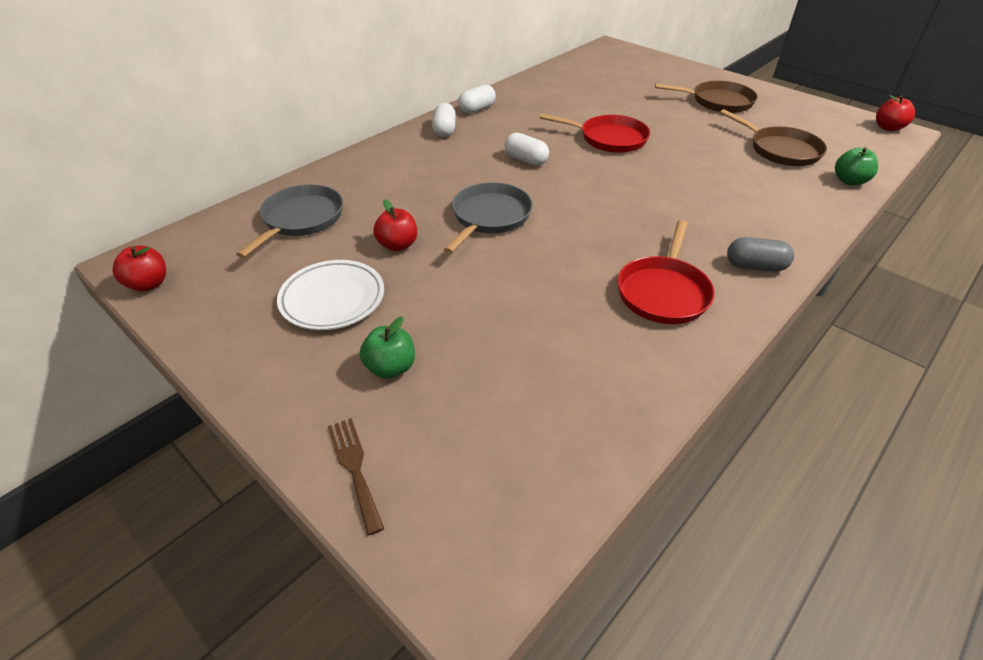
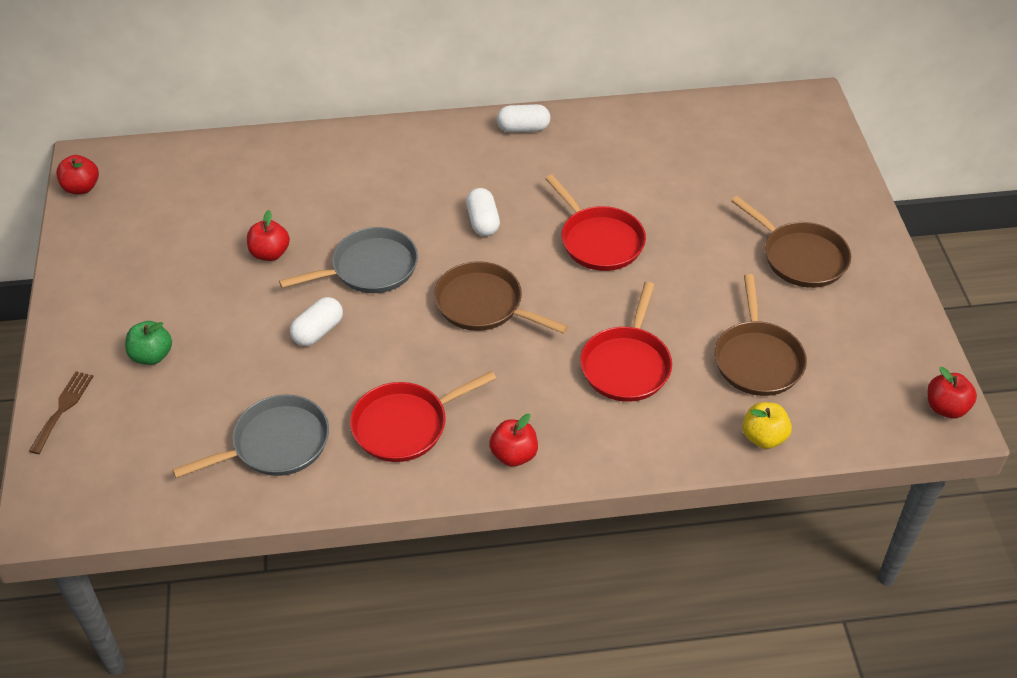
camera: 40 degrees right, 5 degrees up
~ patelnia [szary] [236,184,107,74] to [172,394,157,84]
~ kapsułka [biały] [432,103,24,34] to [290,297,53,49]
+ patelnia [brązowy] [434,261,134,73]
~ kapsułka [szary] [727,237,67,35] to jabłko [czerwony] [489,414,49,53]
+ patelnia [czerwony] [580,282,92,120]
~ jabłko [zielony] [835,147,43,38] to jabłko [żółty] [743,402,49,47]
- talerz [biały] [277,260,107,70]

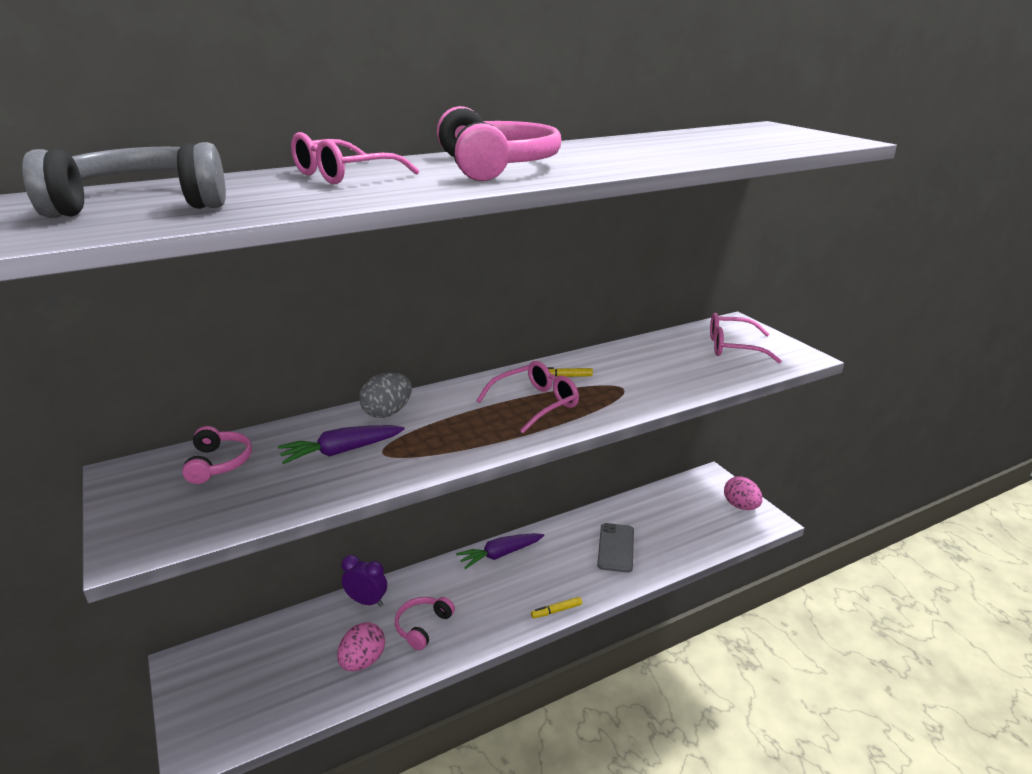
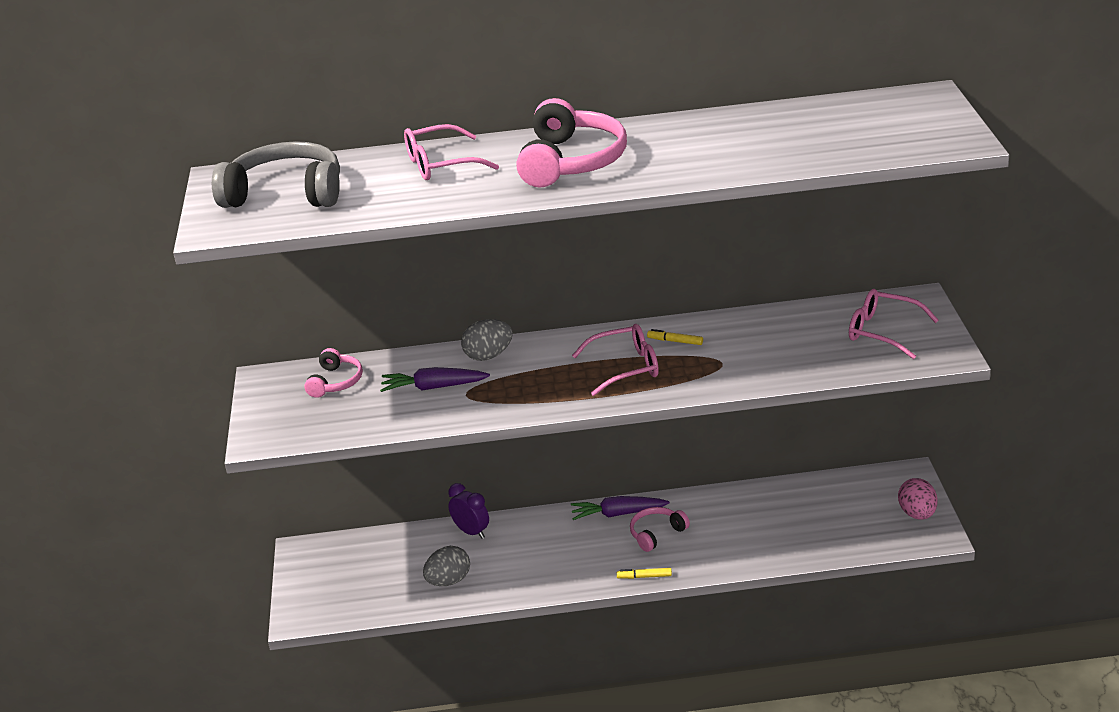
camera: 25 degrees right, 5 degrees up
~ jajko [różowy] [337,622,48,49] to jajko [szary] [423,546,47,40]
~ słuchawki [różowy] [395,597,60,53] to [630,507,60,45]
- telefon [szary] [597,523,37,50]

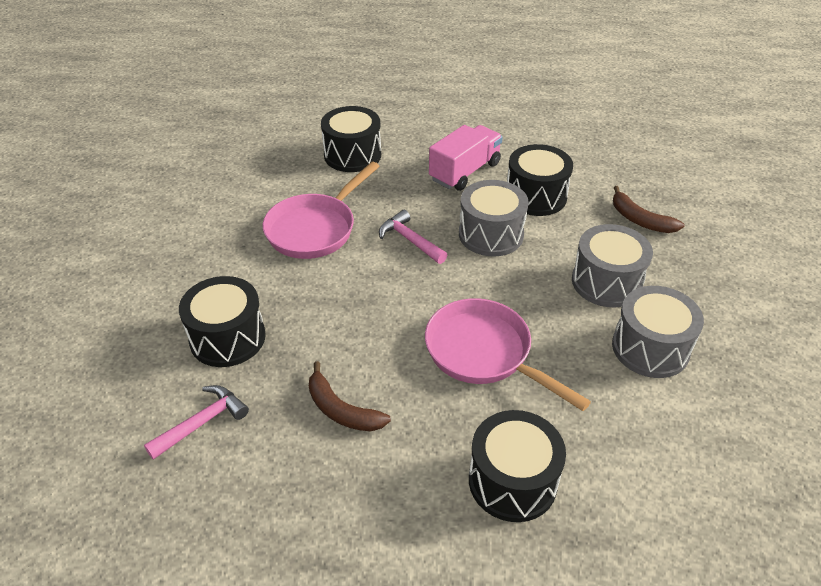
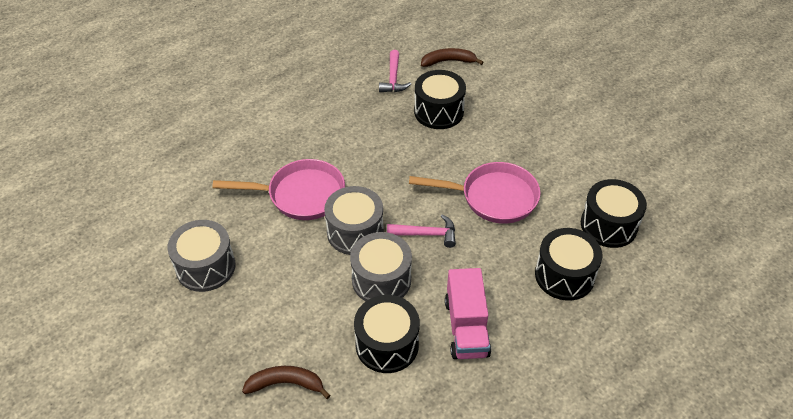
camera: 135 degrees right, 5 degrees up
~ bęben [szary] [572,224,81,83] to [324,186,60,69]
~ patelnia [różowy] [263,161,117,98] = [409,162,131,62] 105 degrees clockwise
~ banan [brązowy] [309,361,82,70] to [421,48,62,19]
~ bęben [czarny] [469,410,97,112] to [581,179,66,69]

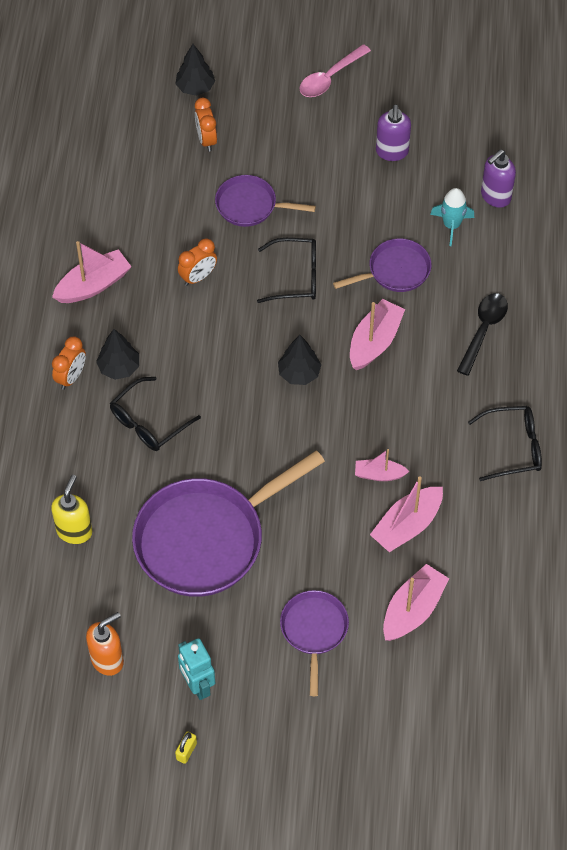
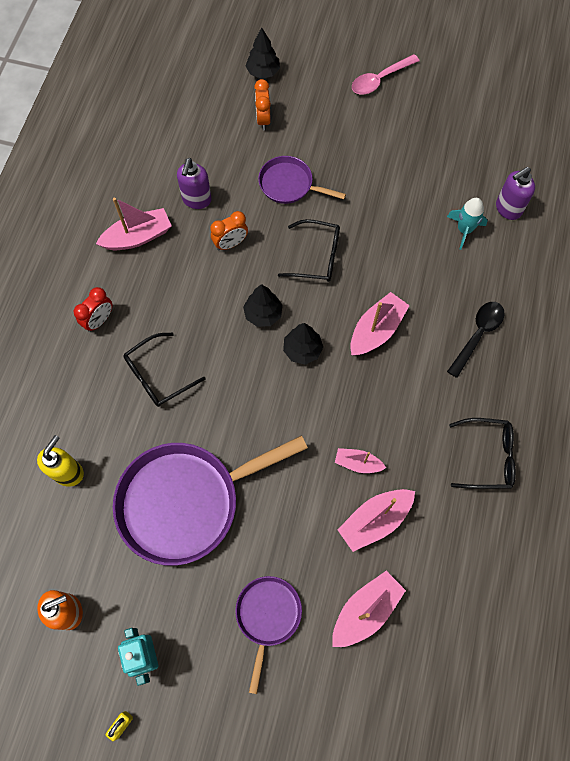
camera: 10 degrees right, 10 degrees up
~ budzik [pomarańczowy] [52,337,34,53] to budzik [czerwony] [74,287,38,45]
~ dozownik mydła [fioletowy] [376,104,35,57] to [177,158,35,51]
~ drzewko [czarny] [96,329,43,51] to [243,284,40,43]
- patelnia [fioletowy] [333,238,98,54]

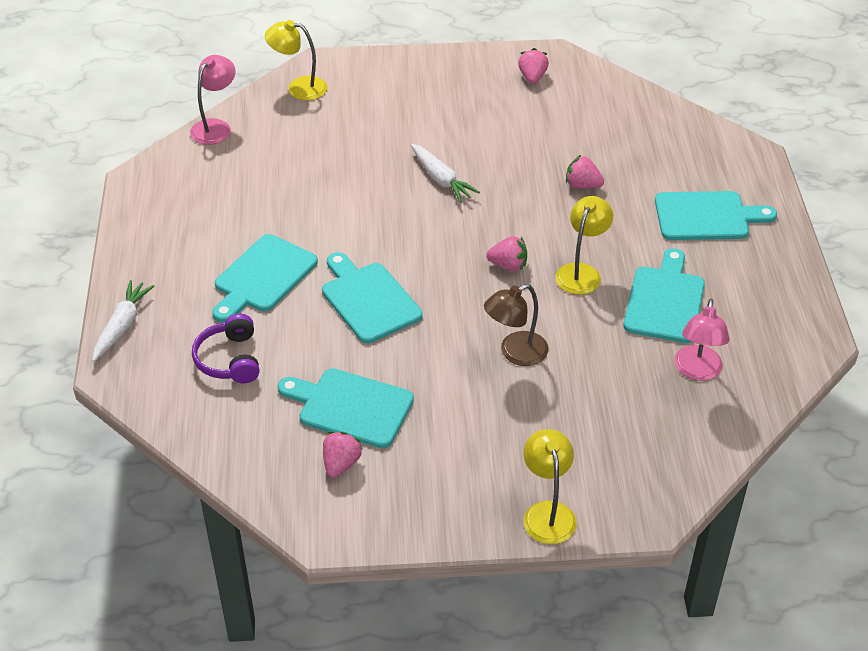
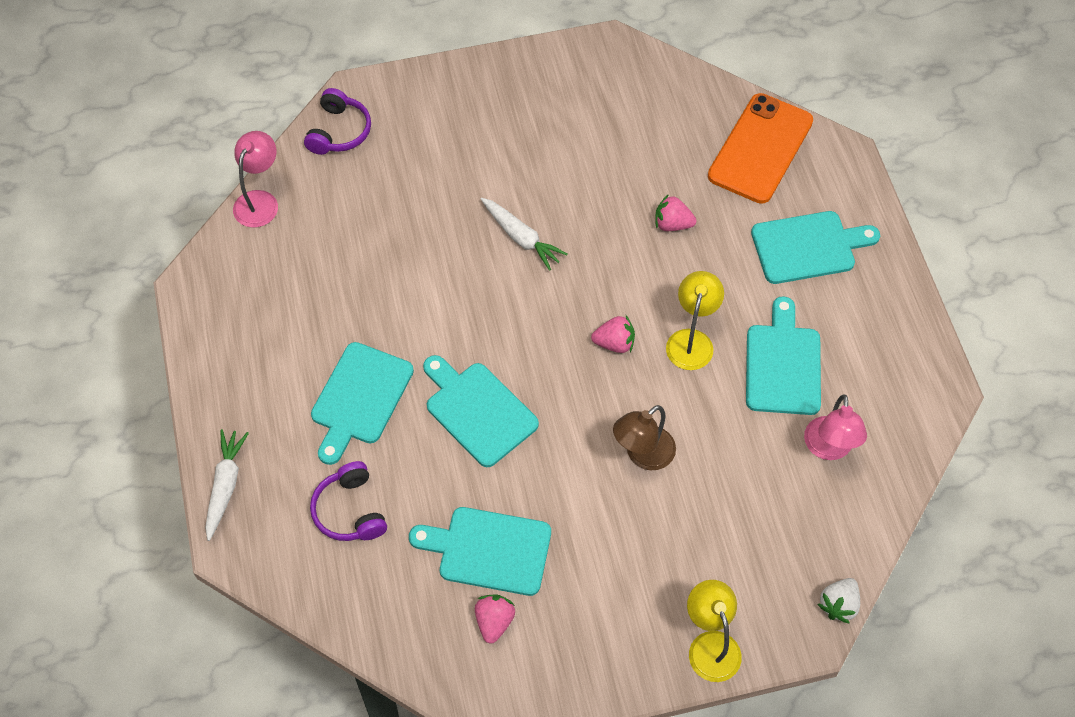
camera: 10 degrees left, 15 degrees up
~ lampka [żółty] [265,20,62,80] to słuchawki [fioletowy] [304,88,67,67]
+ telefon [pomarańczowy] [708,93,105,111]
+ truskawka [biały] [817,578,43,46]
- truskawka [różowy] [518,48,31,36]

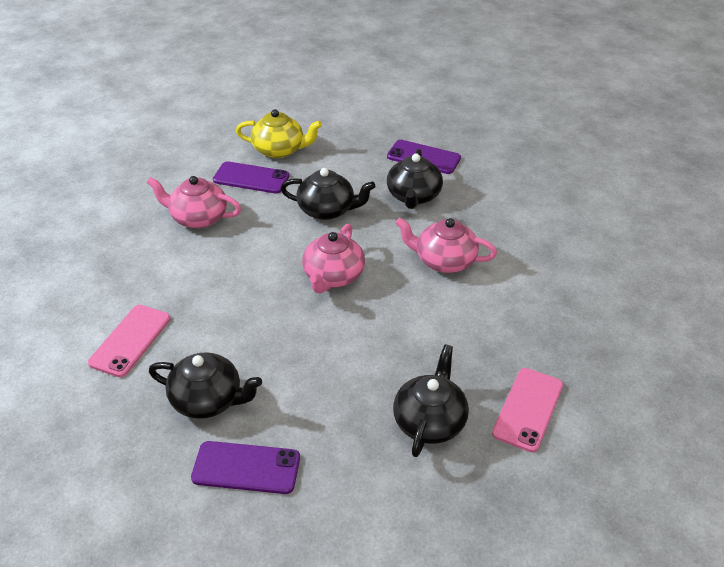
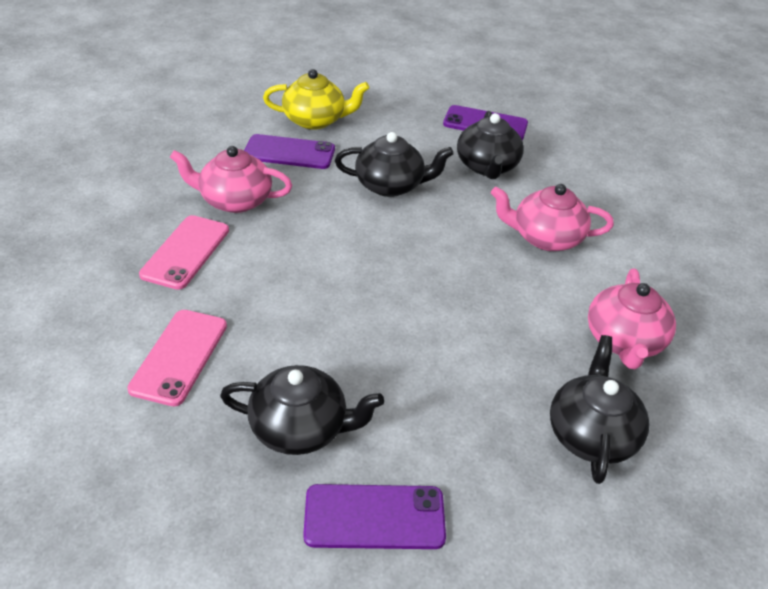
camera: 10 degrees left, 0 degrees up
~ telefon [różowy] [492,368,71,84] to [139,215,90,75]
~ imbryk [różowy] [302,224,63,69] to [588,269,88,100]

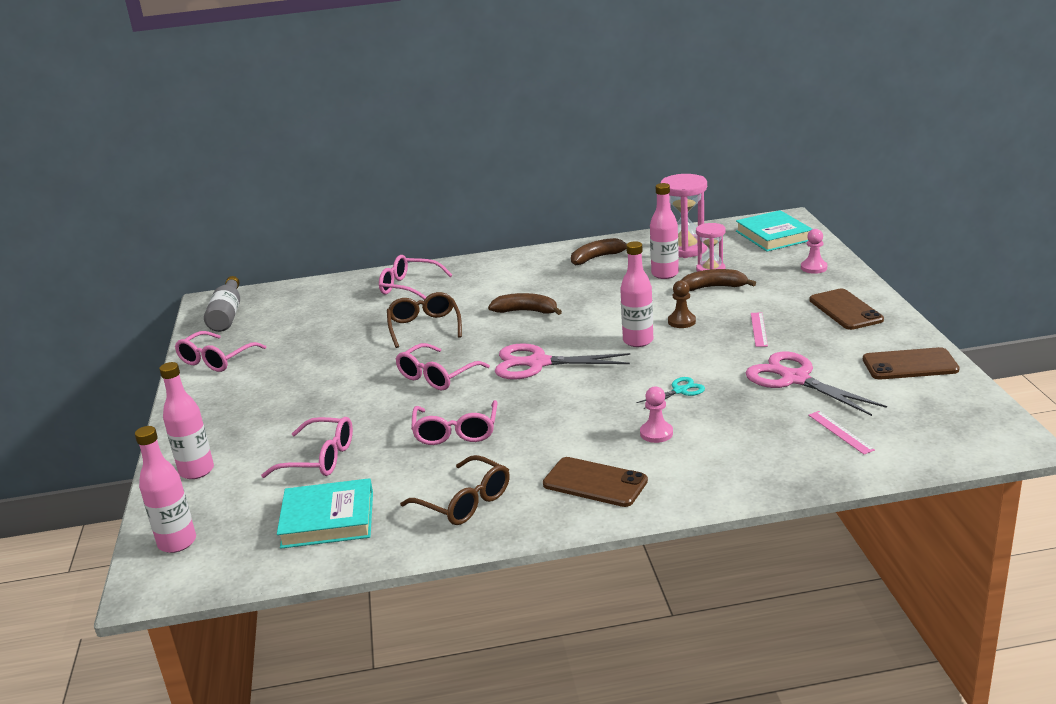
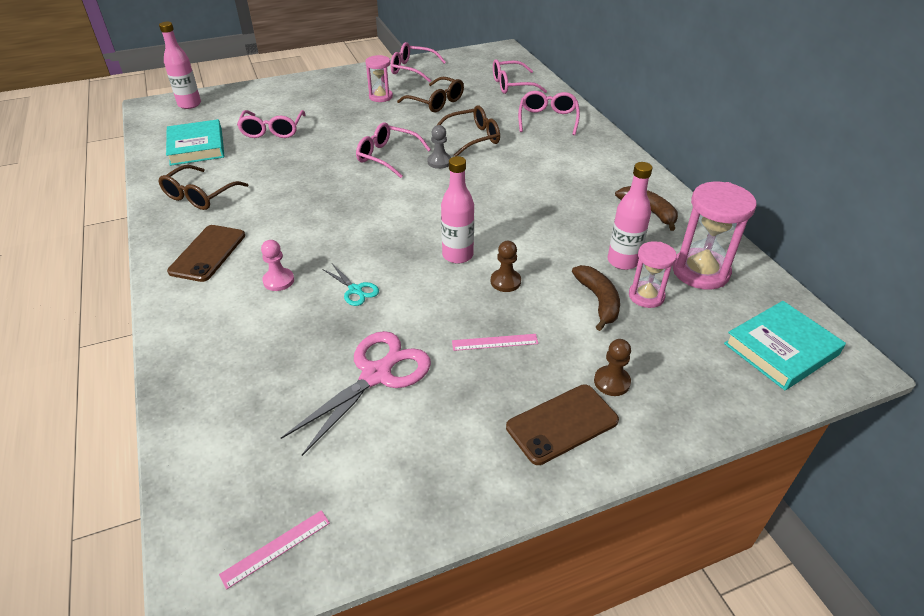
camera: 75 degrees right, 15 degrees up
~ linijka [różowy] [808,411,67,43] to [219,510,111,80]
+ klepsydra [różowy] [365,55,28,47]
+ okulary [brązowy] [397,77,67,35]
+ pionek [szary] [427,125,25,44]
~ okulary [różowy] [411,400,86,45] to [493,59,54,35]
+ pionek [brązowy] [594,339,37,57]
- butelka [różowy] [159,362,55,117]
- butelka [szary] [204,276,36,56]
- banan [brązowy] [488,293,74,22]
- nożyczki [różowy] [495,343,135,36]
- pionek [różowy] [801,229,26,45]
- telefon [brązowy] [863,347,97,32]

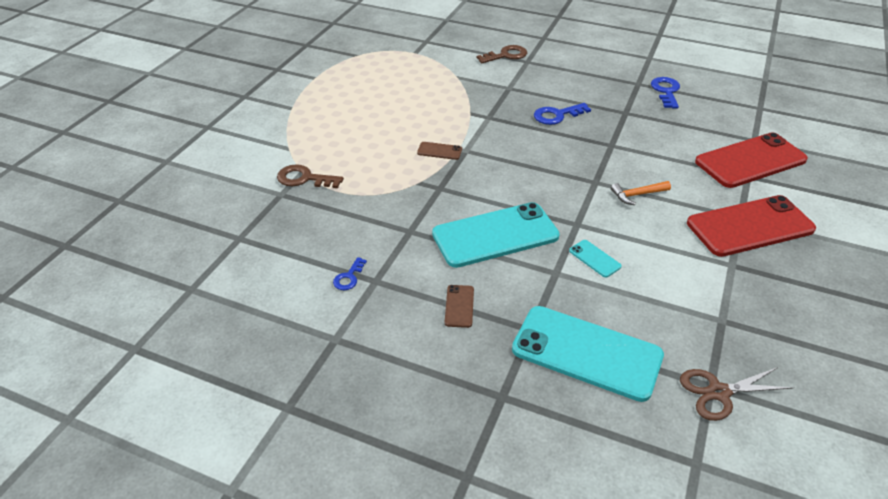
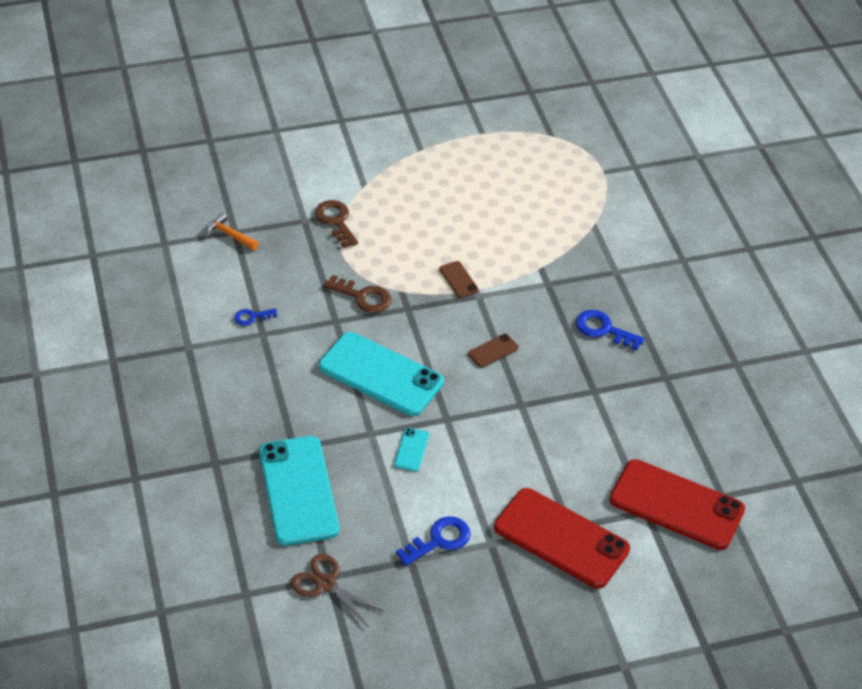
camera: 50 degrees right, 5 degrees up
~ młotek [pomarańczowy] [611,181,60,24] to [206,213,53,37]
~ klucz [brązowy] [477,45,50,18] to [324,275,67,38]
~ klucz [niebieski] [651,77,29,32] to [396,516,75,50]
~ telefon [brązowy] [445,285,29,43] to [468,334,51,33]

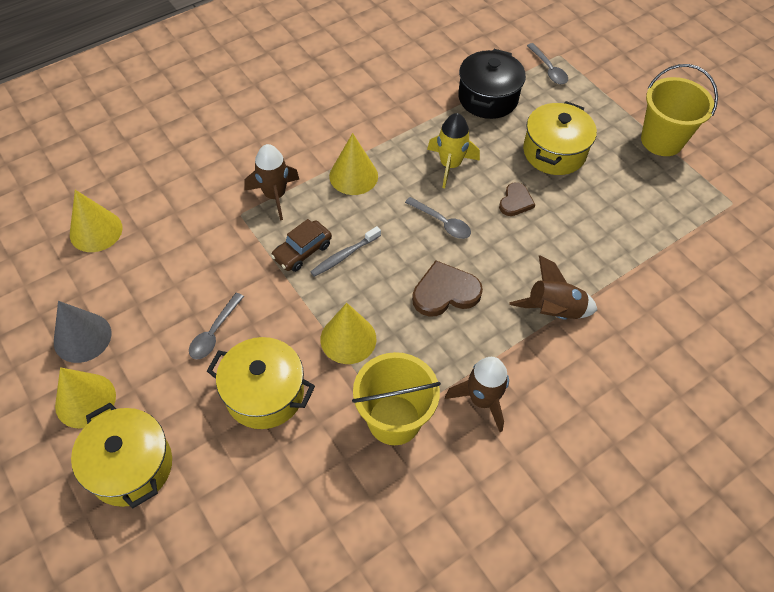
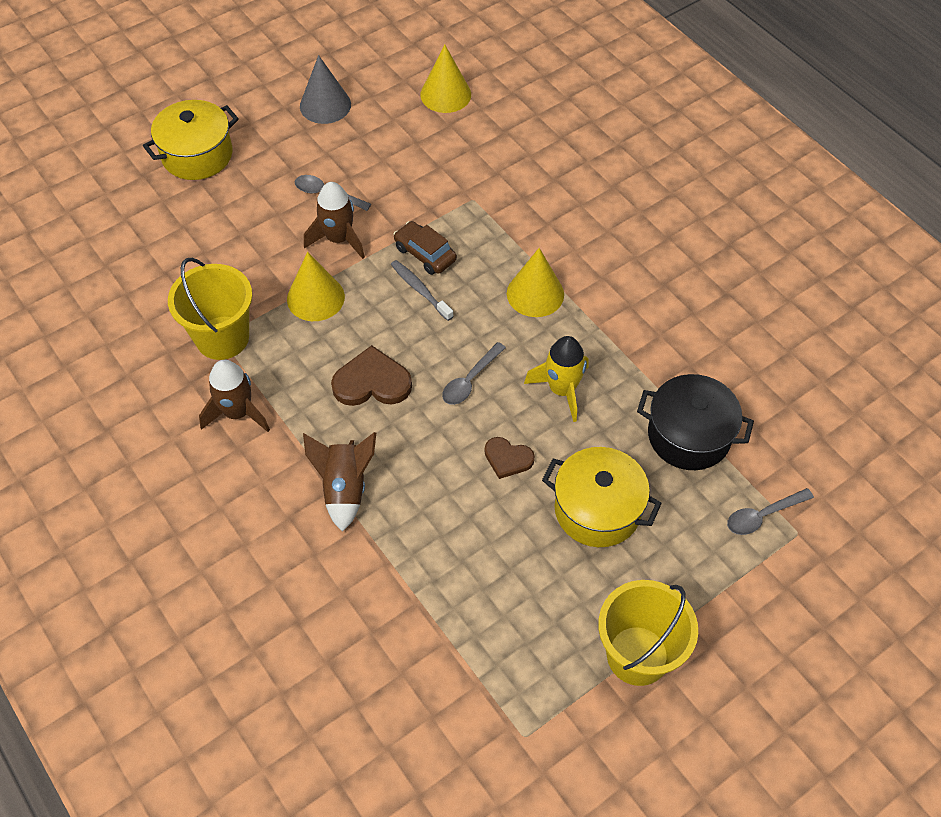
camera: 90 degrees right, 0 degrees up
~ rakieta [brązowy] [244,144,55,76] to [304,182,61,77]
~ serce [brązowy] [412,261,71,56] = [331,345,81,61] 75 degrees counterclockwise
- stożek [żółty] [55,367,61,62]
- garnek [żółty] [207,337,108,92]

